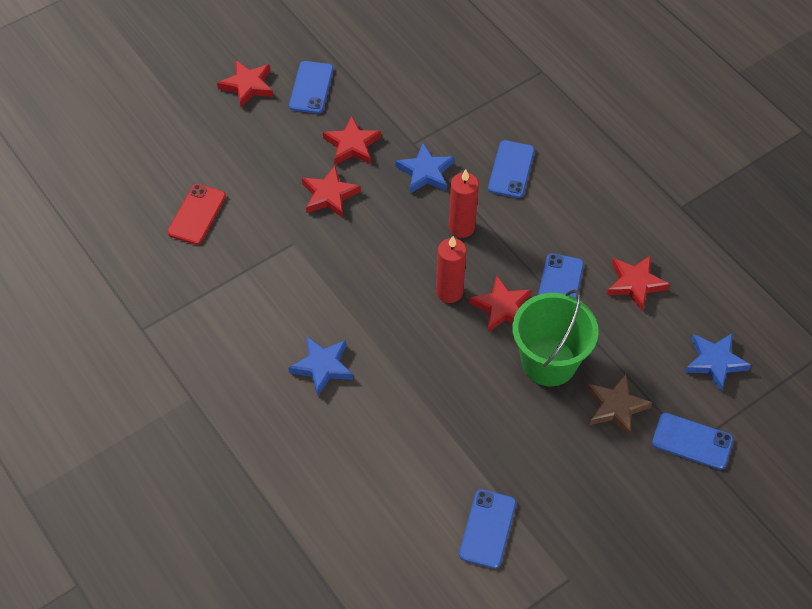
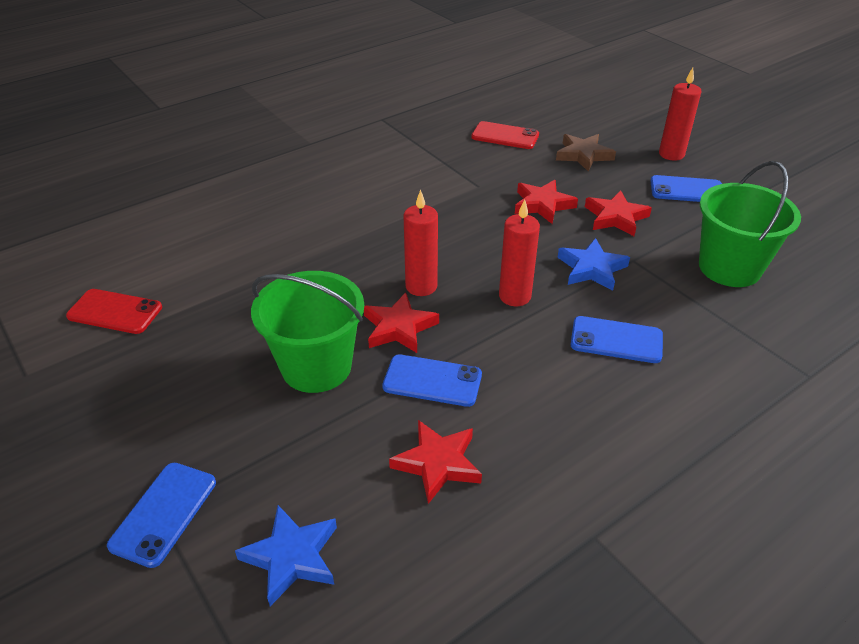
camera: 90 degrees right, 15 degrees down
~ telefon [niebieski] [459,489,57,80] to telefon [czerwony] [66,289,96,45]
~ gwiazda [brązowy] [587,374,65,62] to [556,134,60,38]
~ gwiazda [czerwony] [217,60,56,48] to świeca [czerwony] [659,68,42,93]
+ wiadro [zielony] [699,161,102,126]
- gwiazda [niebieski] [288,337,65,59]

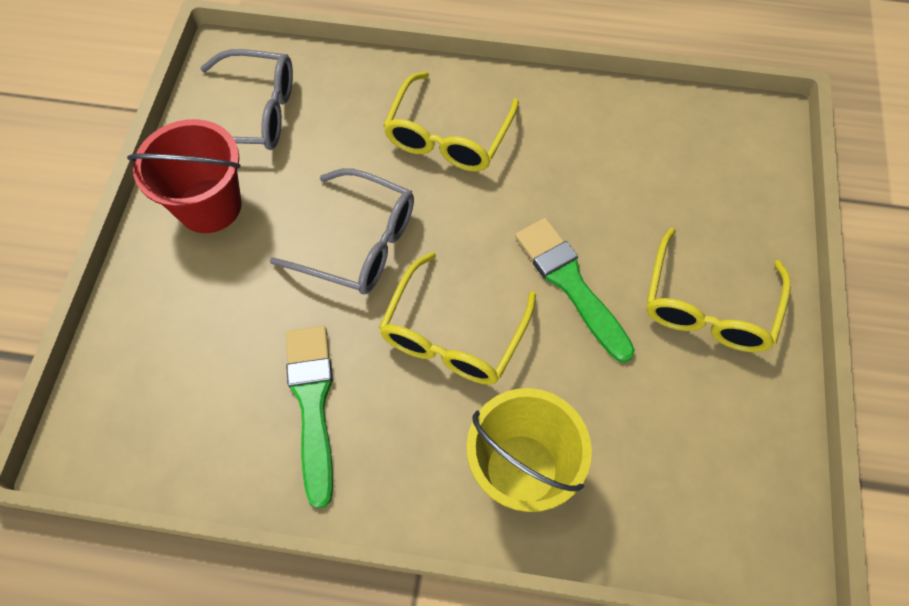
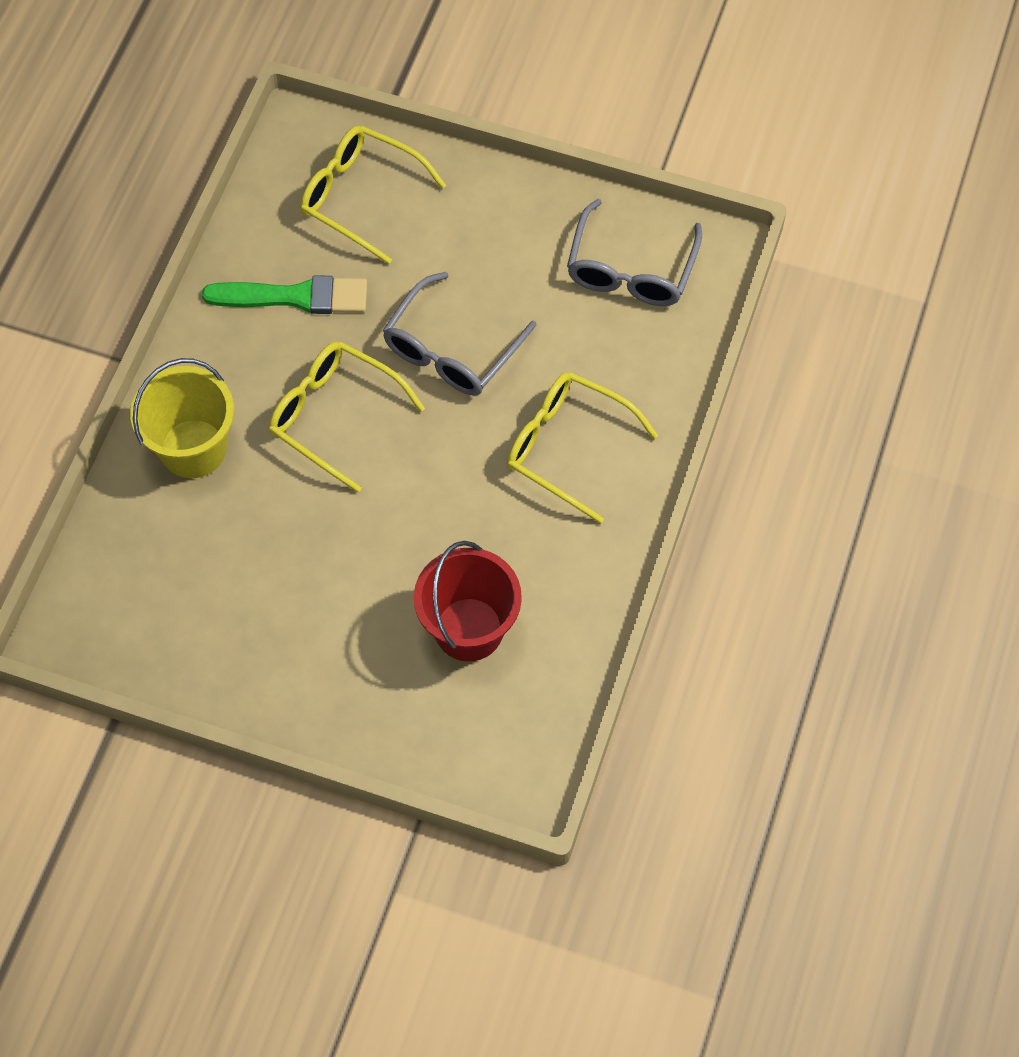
camera: 100 degrees right, 0 degrees up
~ okulary [żółty] [646,227,145,125] to [300,126,146,138]
~ wiadro [czerwony] [127,119,115,114] to [414,541,108,121]
- pędzel [zielony] [515,218,120,145]

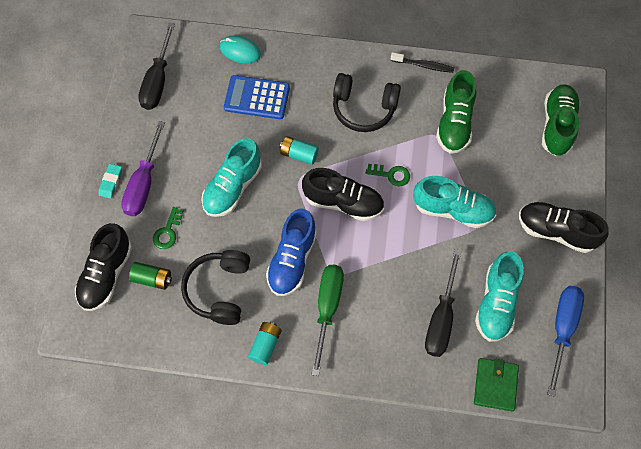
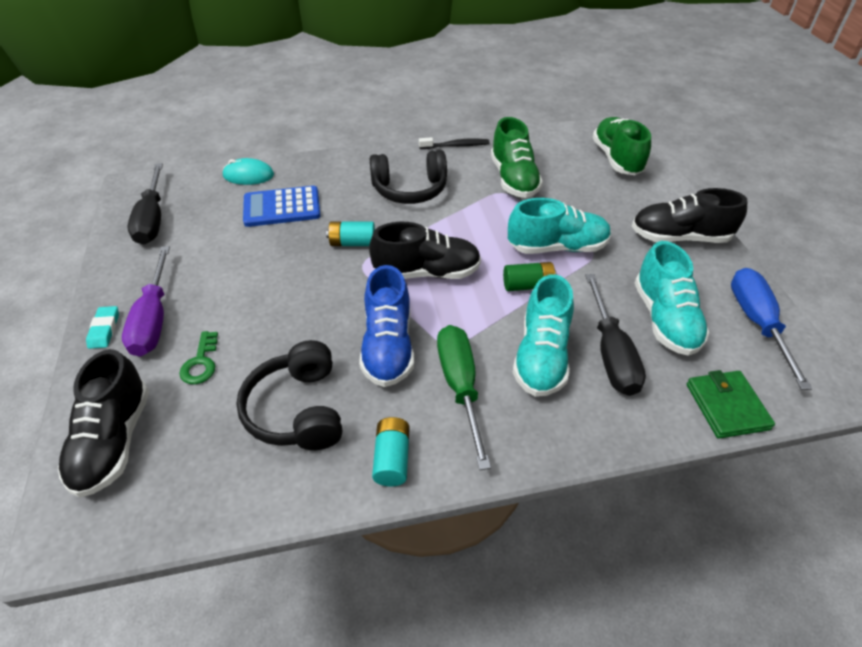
camera: 20 degrees left, 20 degrees down
~ bateria [zielony] [129,262,43,28] to [503,262,54,29]
~ but [turkusowy] [201,138,61,79] to [513,274,61,123]
- klucz [zielony] [366,164,44,23]

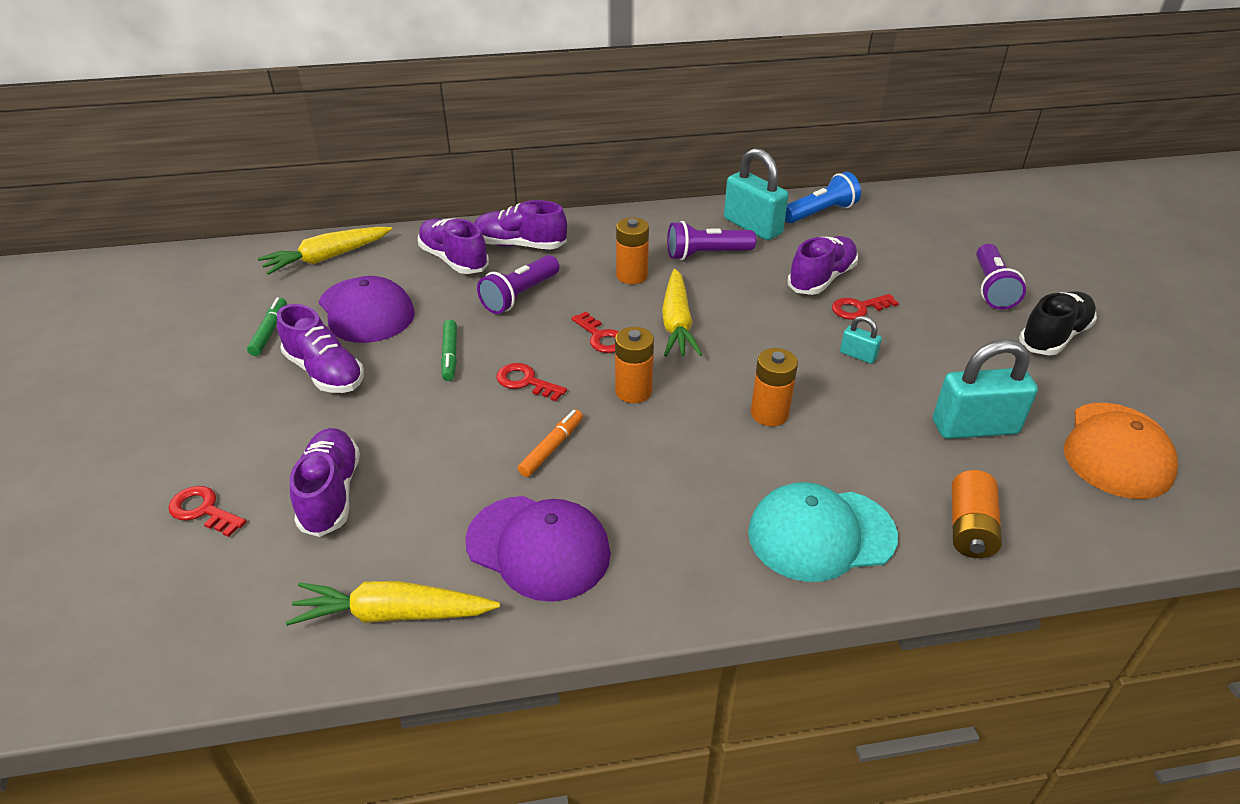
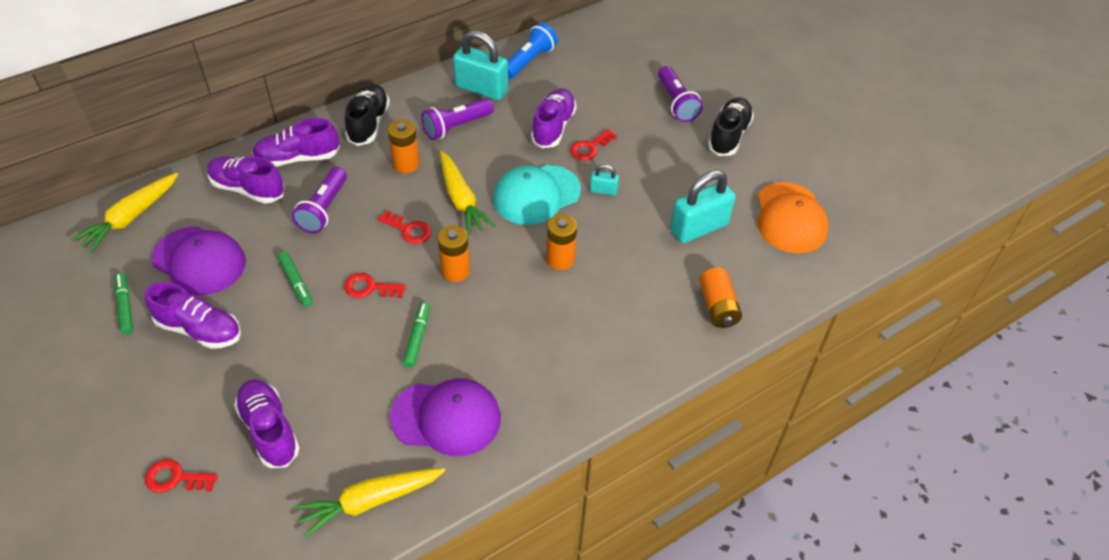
camera: 25 degrees left, 10 degrees up
+ but [czarny] [345,84,45,62]
~ flamaster [pomarańczowy] [518,410,65,67] to flamaster [zielony] [403,302,27,66]
~ czapka [turkusowy] [748,482,150,100] to [493,165,88,60]

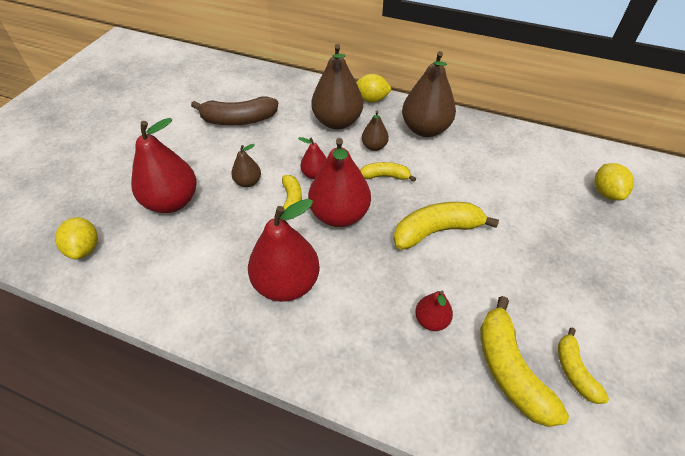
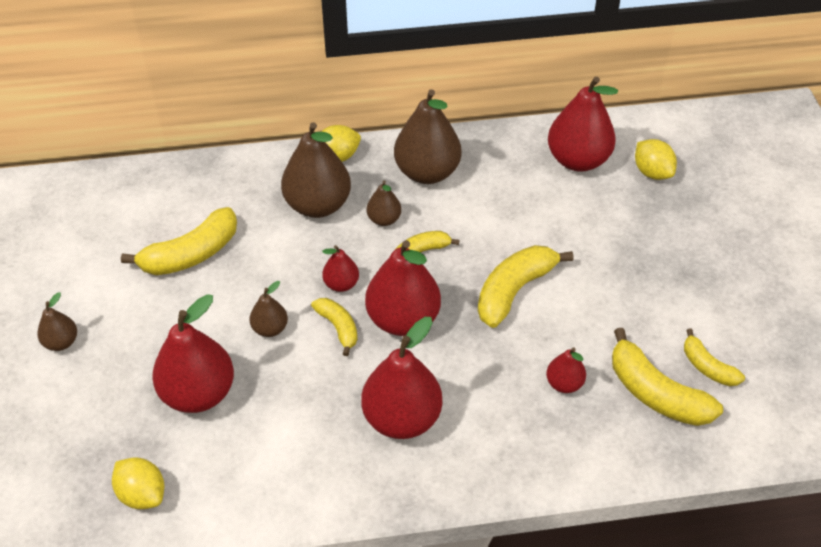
camera: 30 degrees left, 0 degrees up
+ gruszka [brązowy] [37,292,40,59]
~ banan [brązowy] [191,97,87,28] to banan [żółty] [121,207,116,68]
+ gruszka [czerwony] [548,76,70,96]

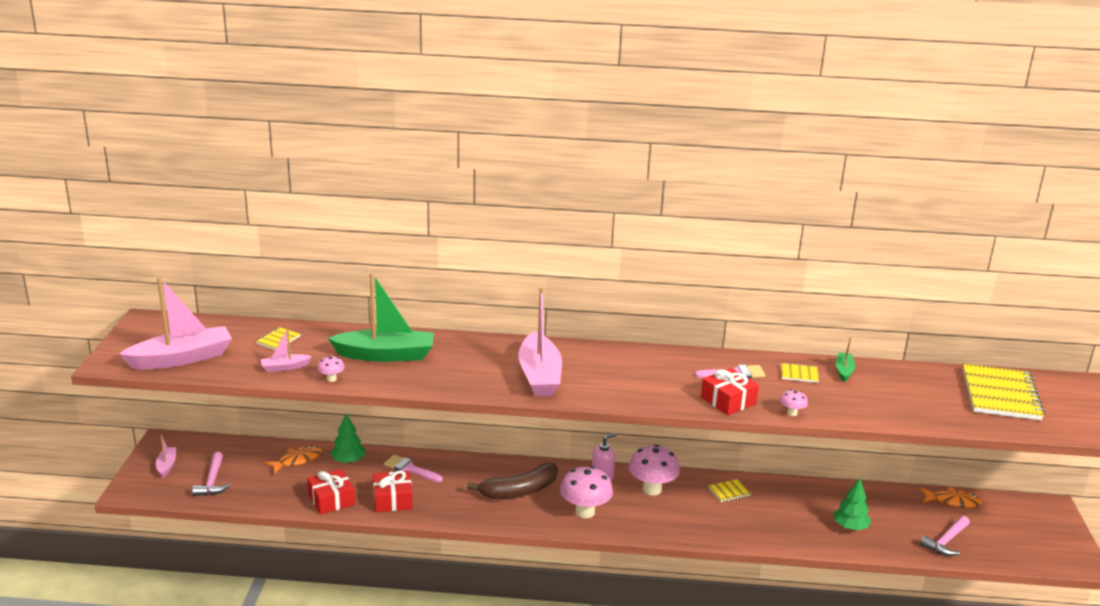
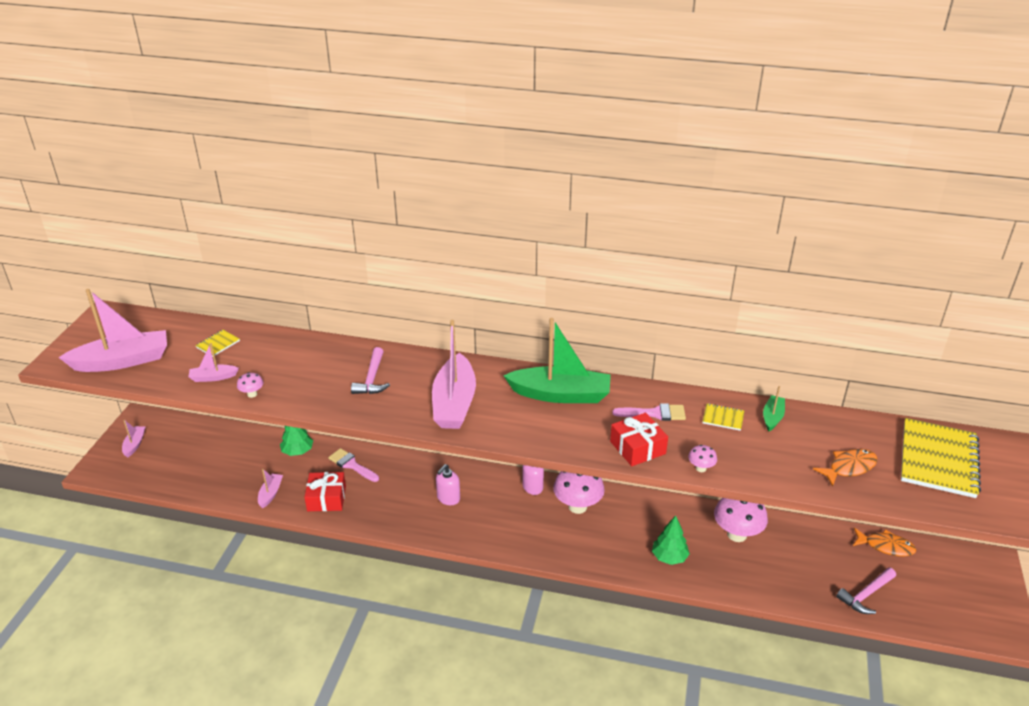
camera: 10 degrees right, 10 degrees up
~ prezent [czerwony] [307,469,48,46] to łódka [różowy] [258,469,25,39]
~ młotek [różowy] [192,452,38,44] to [351,347,39,47]
~ banan [brązowy] [467,462,91,37] to dozownik mydła [różowy] [436,464,24,41]
~ łódka [zielony] [328,273,106,89] to [503,318,108,85]
~ drzewko [zielony] [834,478,37,52] to [652,516,38,49]
~ grzyb [różowy] [560,466,53,52] to [714,498,54,44]
~ ryba [pomarańczowy] [264,446,58,28] to [813,449,64,37]
- zeszyt [żółty] [708,479,43,23]

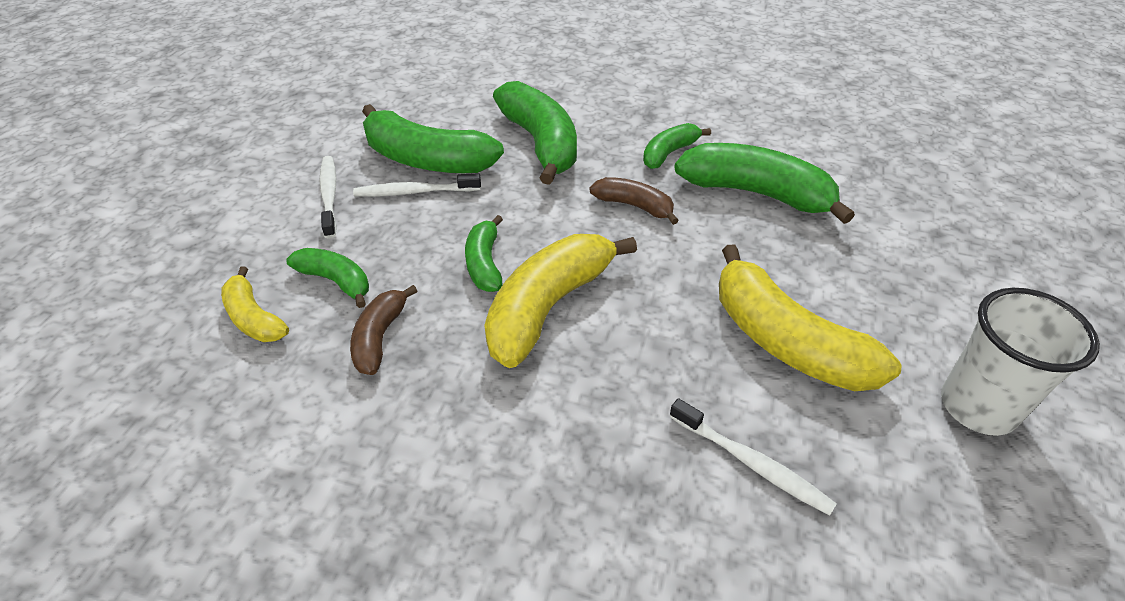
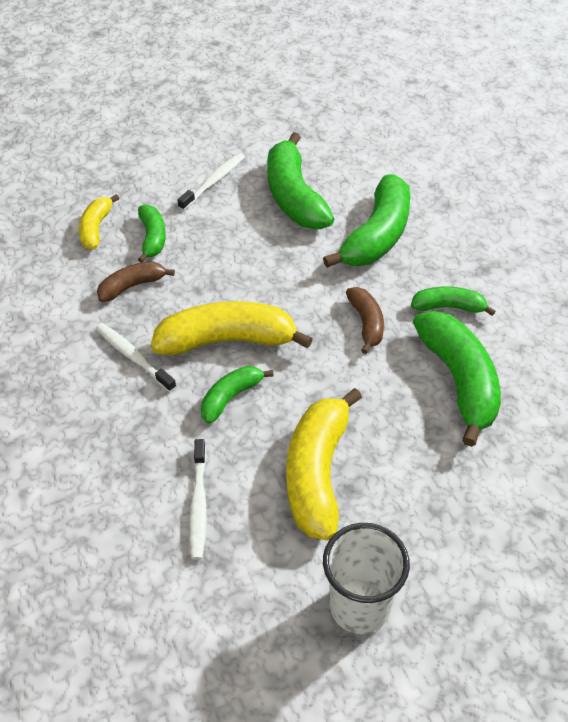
camera: 50 degrees right, 5 degrees up
~ szczoteczka do zębów [biały] [353,173,128,24] to [96,323,80,69]
~ banan [zielony] [465,215,38,77] to [201,366,73,58]

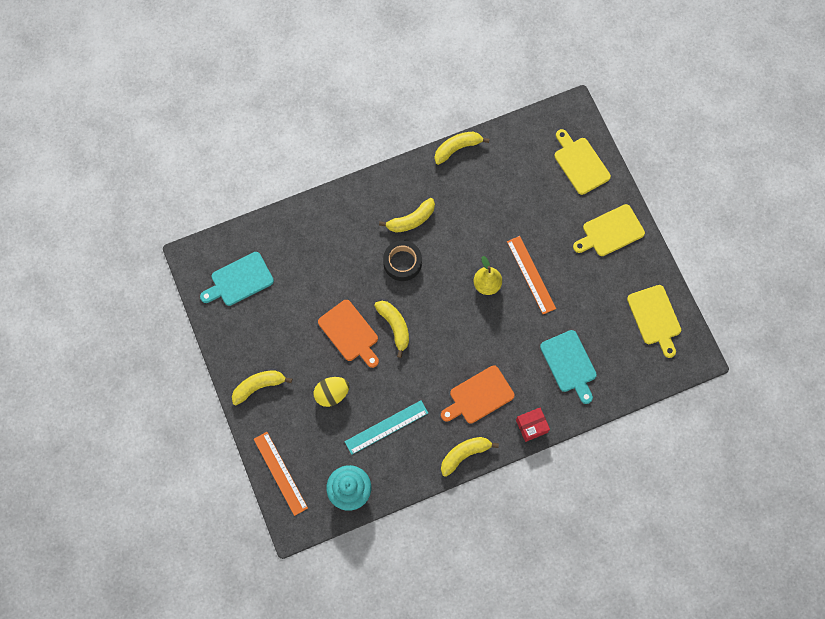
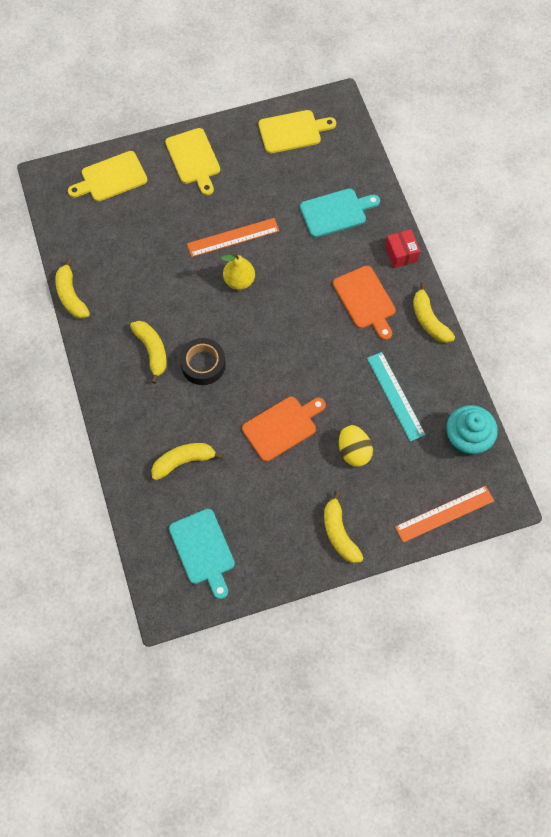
camera: 85 degrees left, 5 degrees down
~ banan [żółty] [374,301,35,57] to [151,443,73,37]

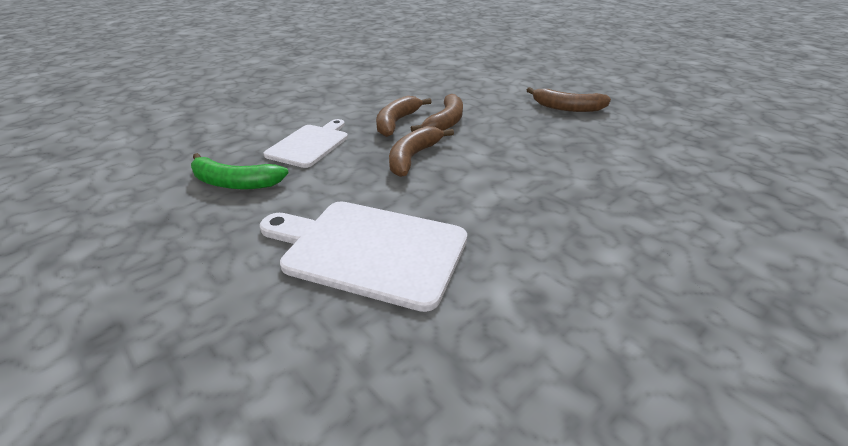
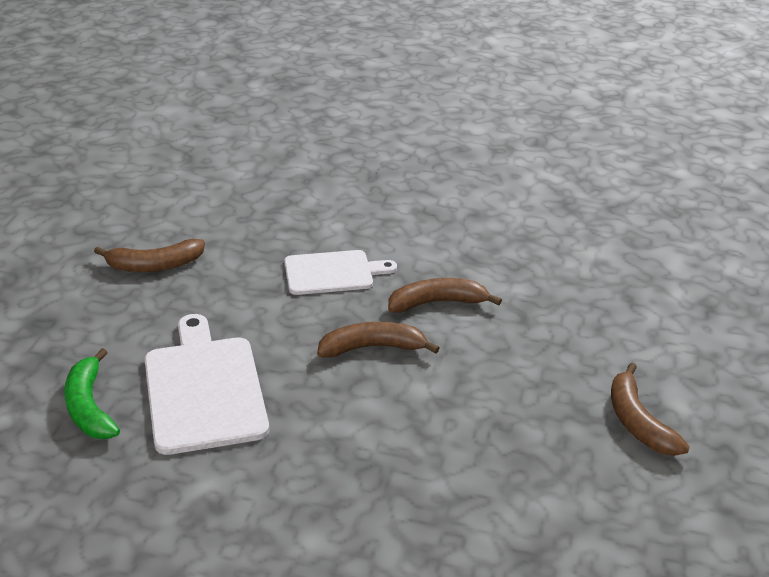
camera: 55 degrees right, 0 degrees up
~ banan [zielony] [191,153,98,36] to [64,348,56,91]
~ banan [brązowy] [411,94,52,38] to [94,239,111,33]

